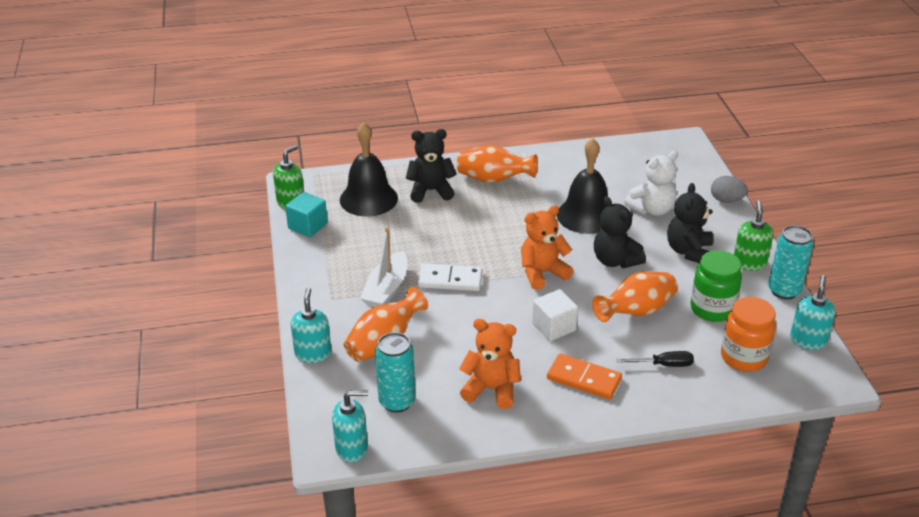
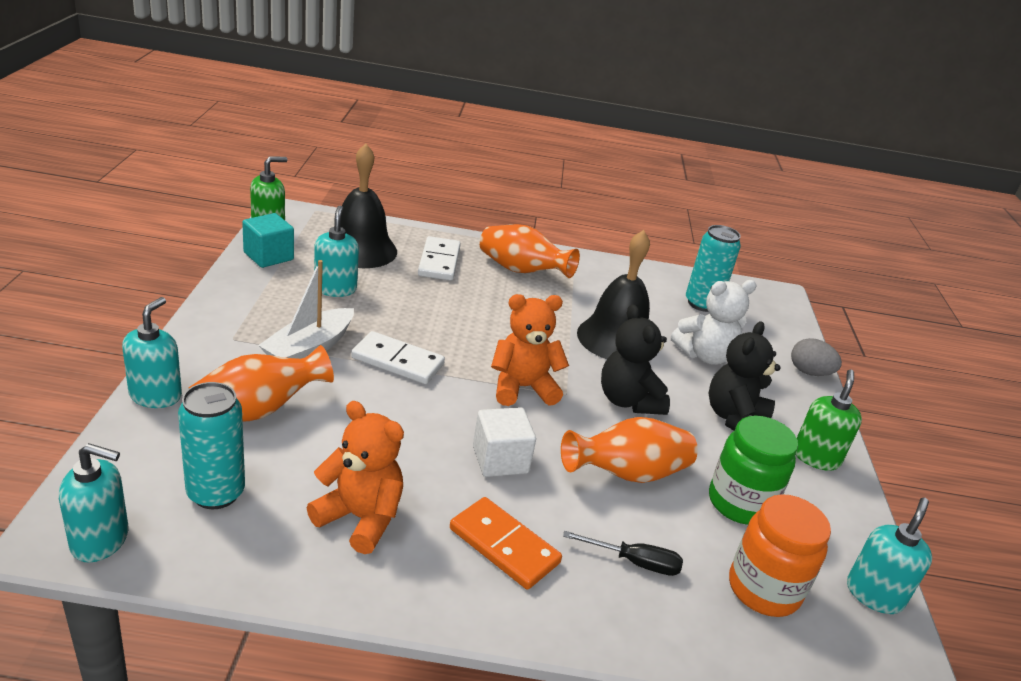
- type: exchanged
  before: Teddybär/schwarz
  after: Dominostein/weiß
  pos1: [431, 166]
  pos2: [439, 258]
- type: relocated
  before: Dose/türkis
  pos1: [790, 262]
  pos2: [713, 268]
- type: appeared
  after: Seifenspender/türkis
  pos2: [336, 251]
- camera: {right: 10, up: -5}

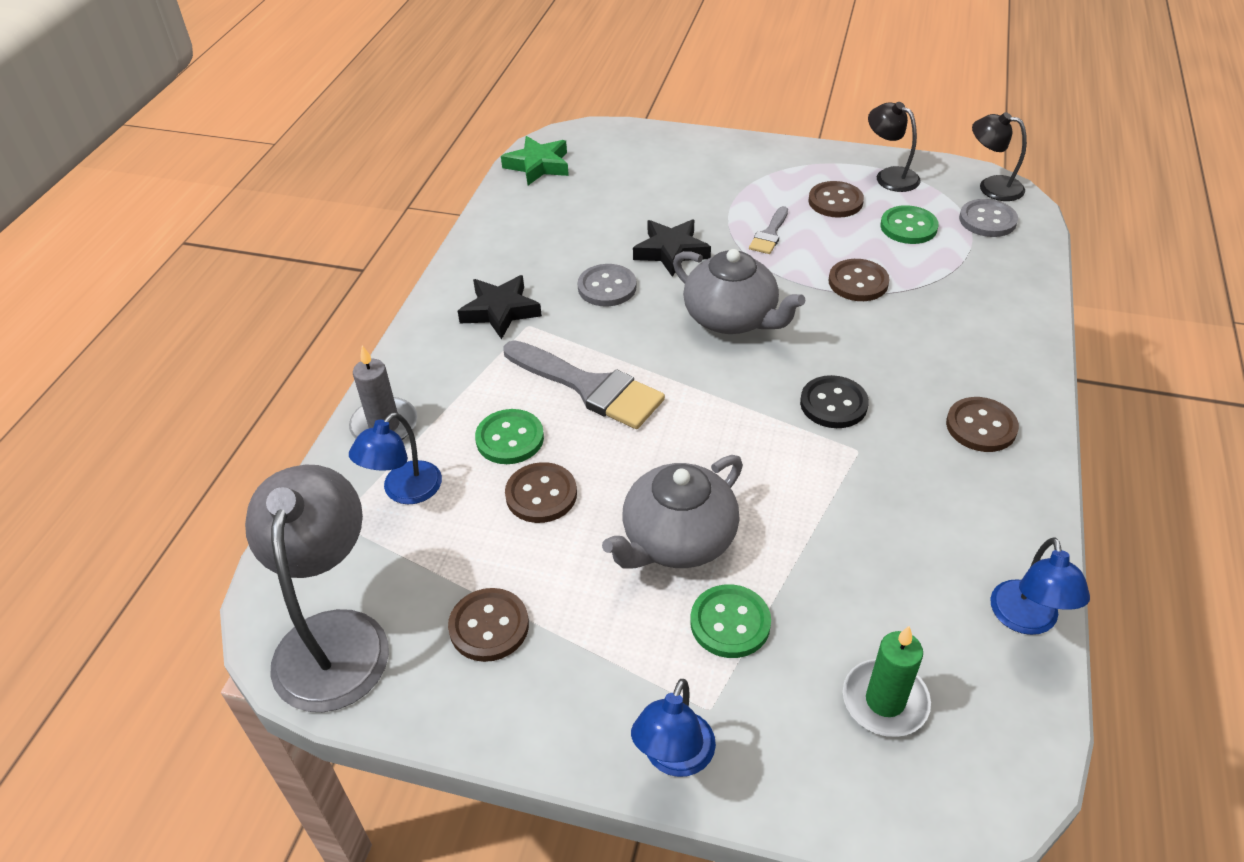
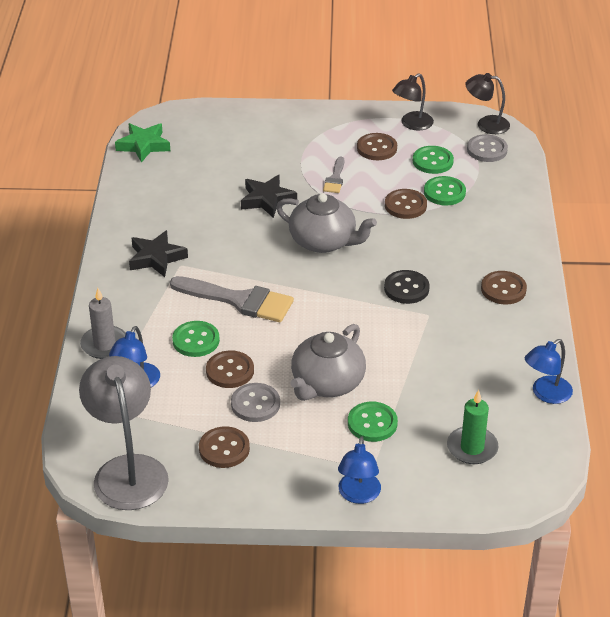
- type: spun
  before: Lampe/schwarz
  pos1: [894, 147]
  pos2: [413, 101]
  turn: -75
- type: relocated
  before: Knopf/grau
  pos1: [607, 285]
  pos2: [255, 402]
- type: spun
  before: Lampe/blau
  pos1: [1040, 586]
  pos2: [549, 371]
  turn: 60
- type: appeared
  after: Knopf/grün
  pos2: [445, 191]
- camera: {right: -15, up: -5}

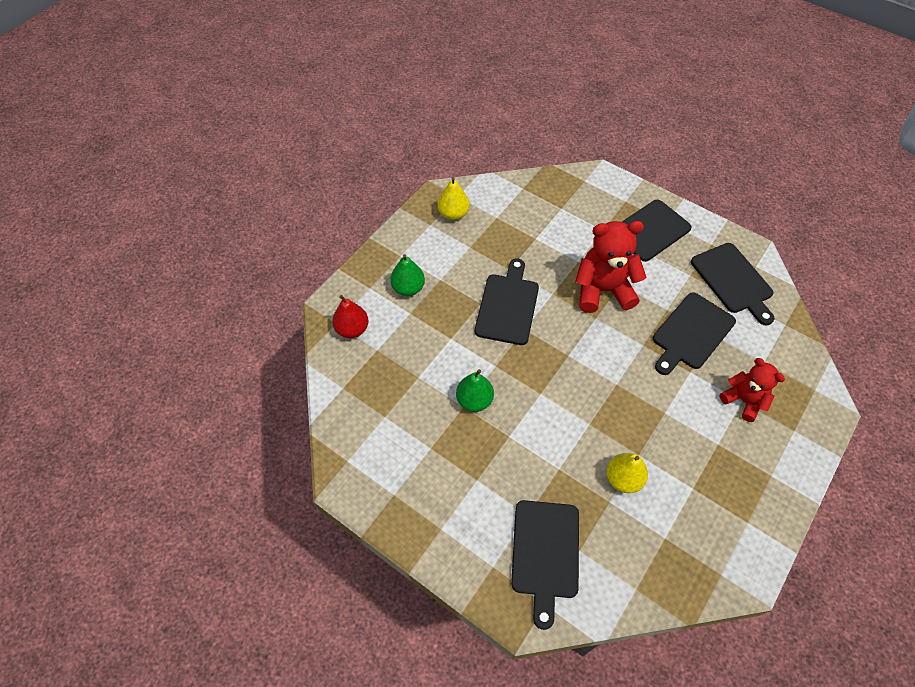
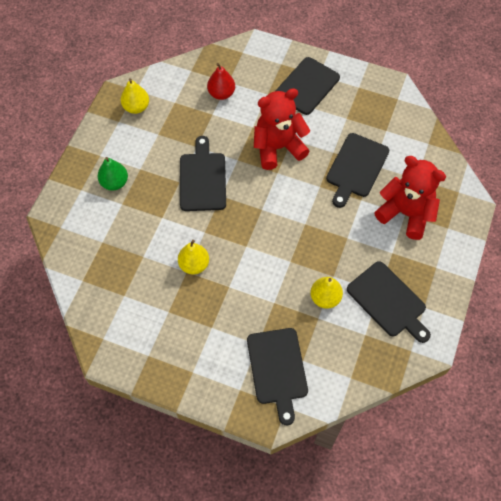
- type: relocated
  before: Schneidebrett/schwarz
  pos1: [732, 284]
  pos2: [389, 302]
- type: relocated
  before: Birne/rot
  pos1: [350, 316]
  pos2: [221, 81]
- type: size
  before: Teddybär/rot
  pos1: [752, 390]
  pos2: [410, 198]
  scale: 1.62
- type: colour
  before: Birne/grün
  after: Birne/gelb
  pos1: [475, 390]
  pos2: [193, 257]
- camera: {right: -15, up: 5}

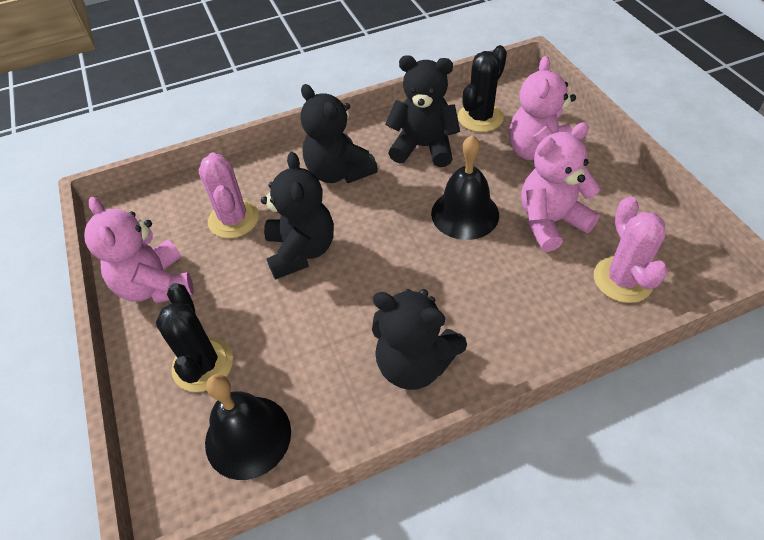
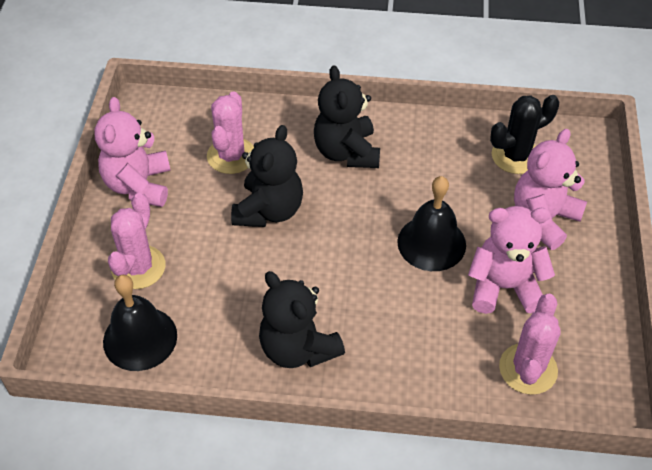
- type: missing
  before: Teddybär/schwarz
  pos1: [422, 111]
- type: colour
  before: Kaktus/schwarz
  after: Kaktus/rosa
  pos1: [194, 337]
  pos2: [137, 241]
- camera: {right: 25, up: 0}

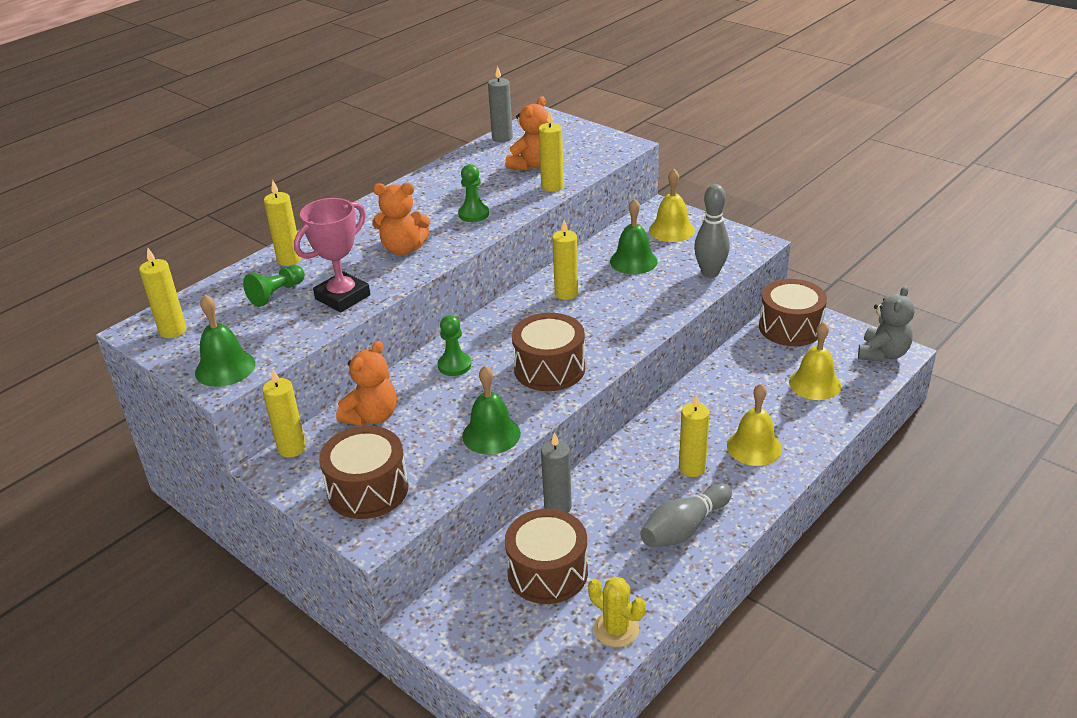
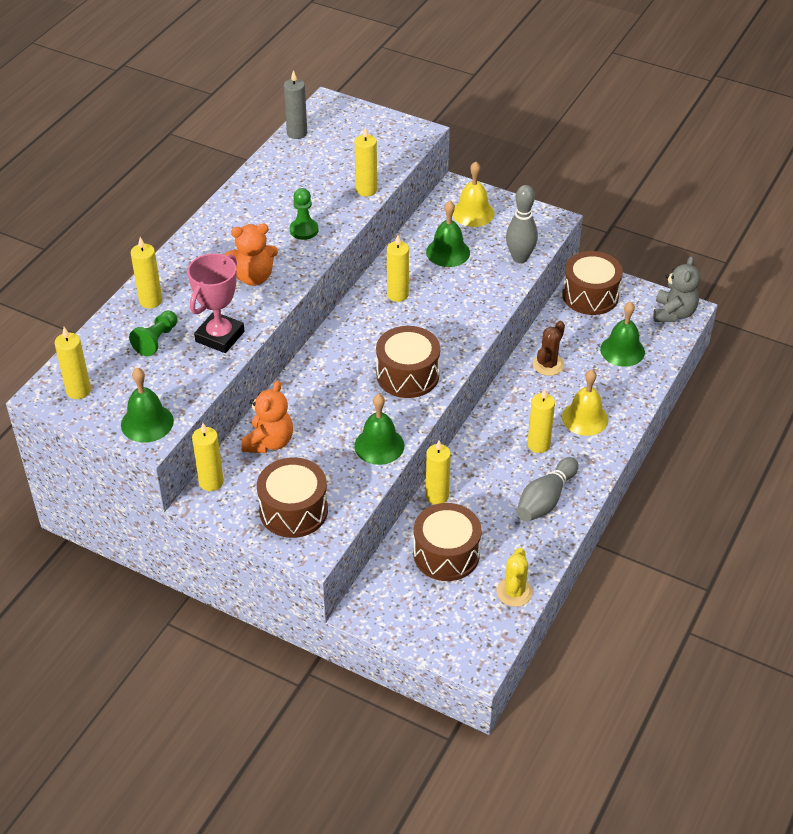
- type: missing
  before: Teddybär/orange
  pos1: [526, 133]
- type: missing
  before: Bauer/grün
  pos1: [454, 345]
- type: colour
  before: Glocke/gelb
  after: Glocke/grün
  pos1: [815, 361]
  pos2: [622, 334]
- type: colour
  before: Kerze/grau
  after: Kerze/gelb
  pos1: [556, 472]
  pos2: [438, 472]
- type: spun
  before: Kaktus/gelb
  pos1: [617, 612]
  pos2: [515, 577]
  turn: 75
- type: appeared
  after: Kaktus/braun
  pos2: [549, 348]
- camera: {right: -15, up: 10}

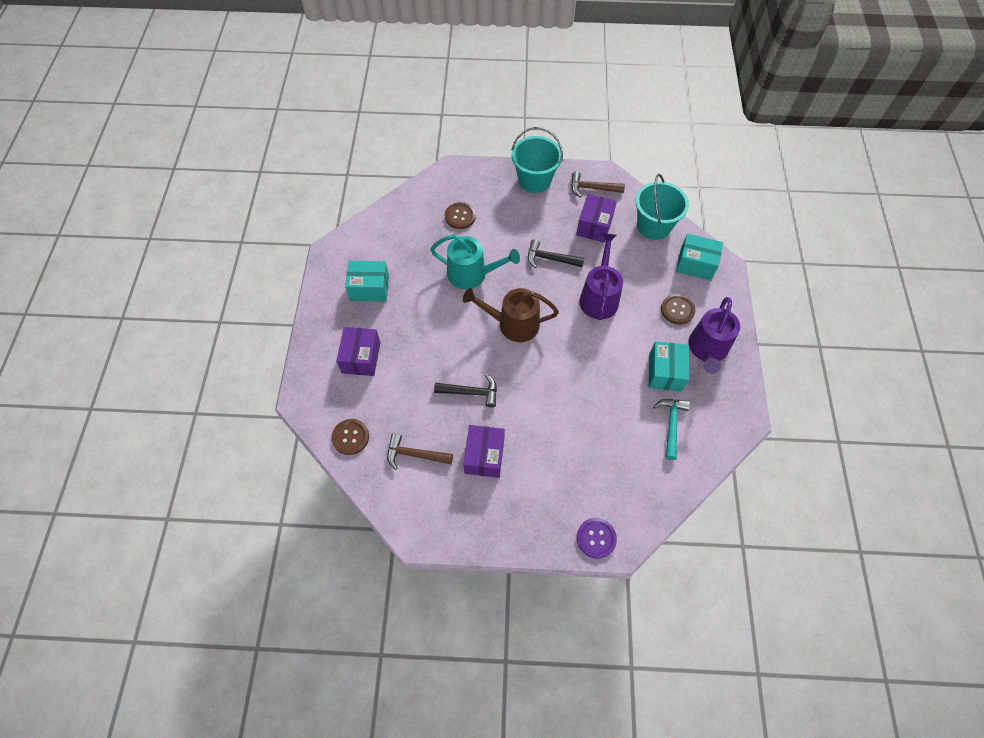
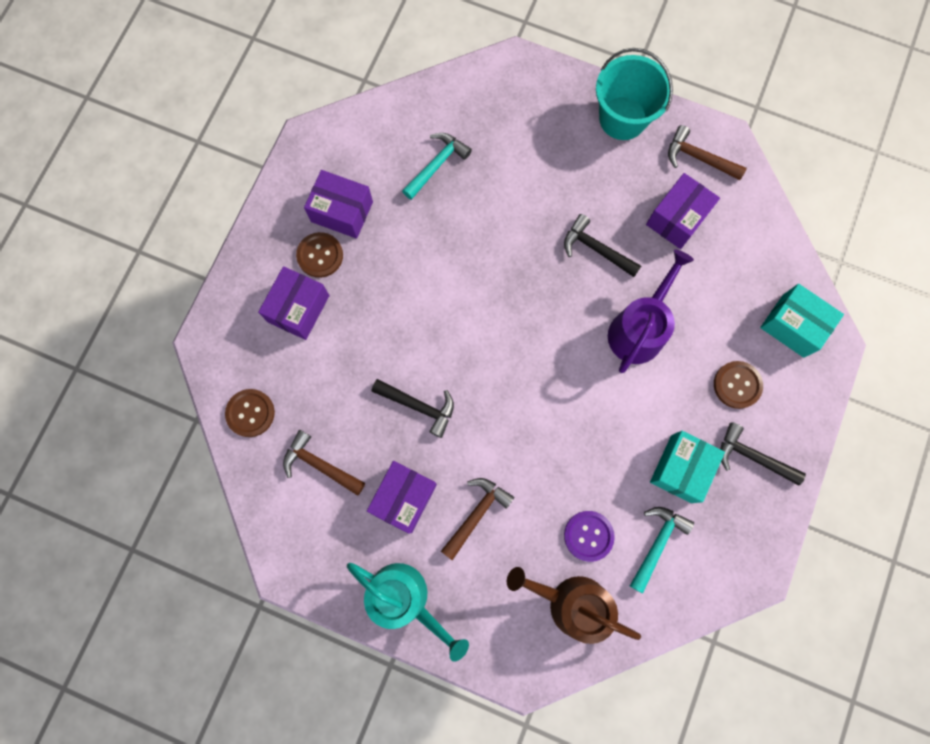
- type: missing
  before: Eimer/türkis
  pos1: [662, 207]
- type: relocated
  before: Knopf/braun
  pos1: [460, 215]
  pos2: [319, 255]
- type: relocated
  before: Gießkanne/türkis
  pos1: [475, 261]
  pos2: [408, 612]
- type: colour
  before: Schachtel/türkis
  after: Schachtel/lila
  pos1: [367, 281]
  pos2: [338, 204]
- type: relocated
  before: Gießkanne/braun
  pos1: [511, 315]
  pos2: [574, 605]
- type: exchanged
  before: Gießkanne/lila
  after: Hammer/schwarz
  pos1: [714, 335]
  pos2: [763, 454]
- type: relocated
  before: Knopf/lila
  pos1: [597, 538]
  pos2: [589, 536]
- type: appeared
  after: Hammer/türkis
  pos2: [437, 166]
- type: appeared
  after: Hammer/braun
  pos2: [477, 519]
- camera: {right: 20, up: 15}

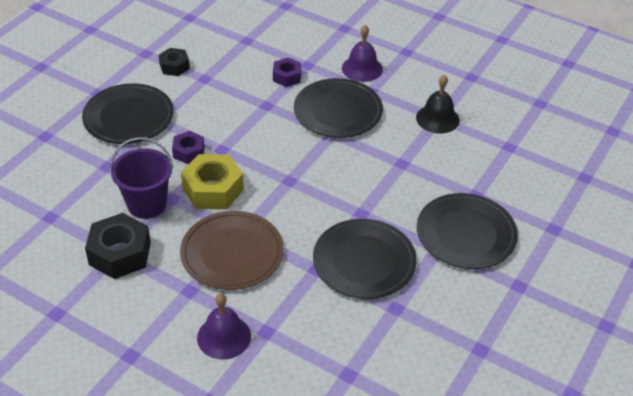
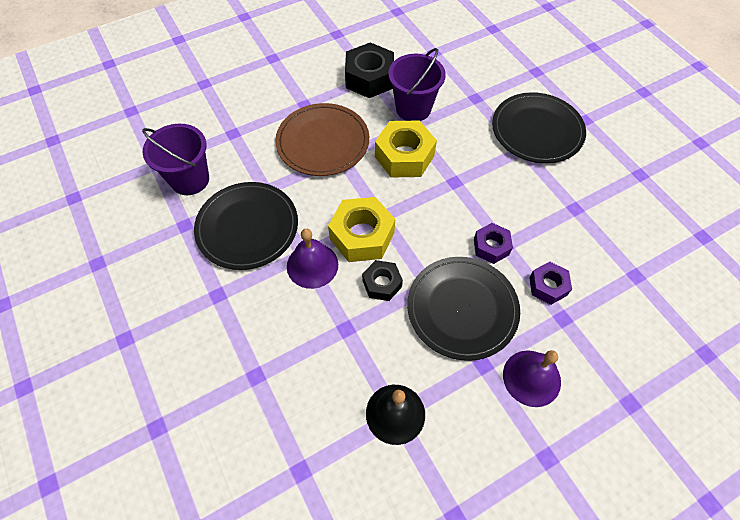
- type: relocated
  before: Sechskantmutter/schwarz
  pos1: [174, 62]
  pos2: [382, 280]
- type: relocated
  before: Sechskantmutter/lila
  pos1: [188, 147]
  pos2: [493, 243]
- type: missing
  before: Teller/schwarz
  pos1: [467, 231]
- type: relocated
  before: Glocke/lila
  pos1: [224, 326]
  pos2: [312, 259]
- type: appeared
  after: Eimer/lila
  pos2: [175, 159]
- type: appeared
  after: Sechskantmutter/gelb
  pos2: [361, 229]
- camera: {right: 120, up: 15}

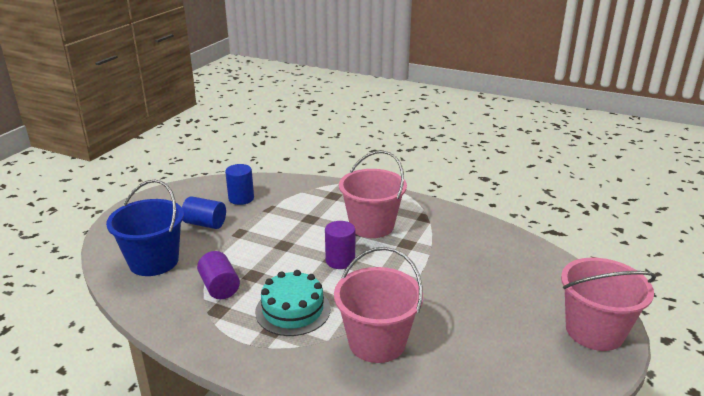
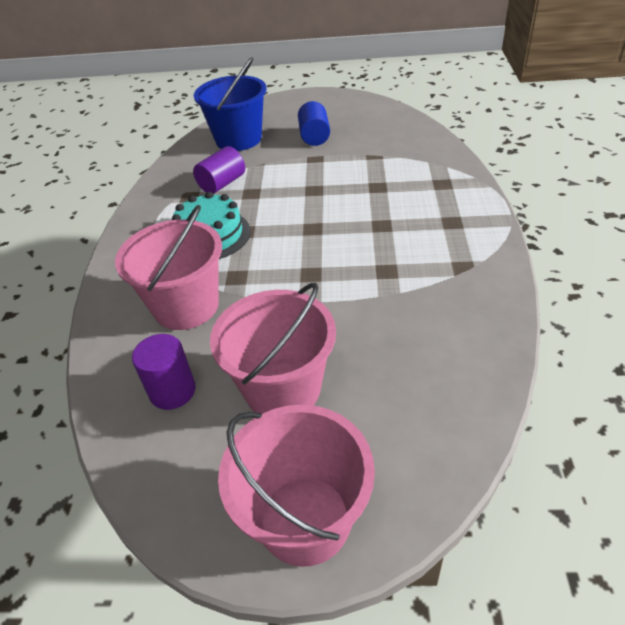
- type: relocated
  before: Eimer/rosa
  pos1: [373, 194]
  pos2: [273, 348]
- type: missing
  before: Vollzylinder/blau
  pos1: [239, 184]
- type: relocated
  before: Vollzylinder/lila
  pos1: [340, 245]
  pos2: [164, 372]
- camera: {right: 70, up: 15}

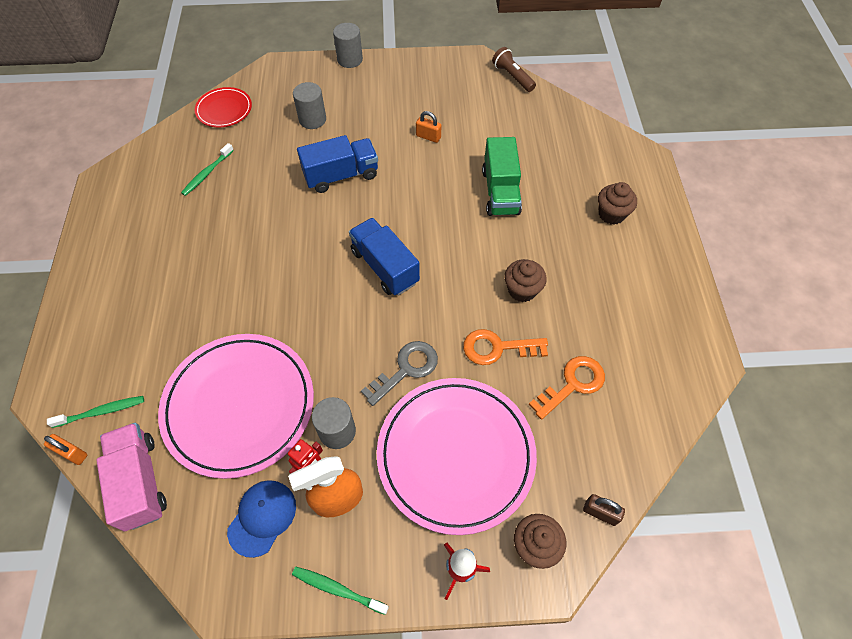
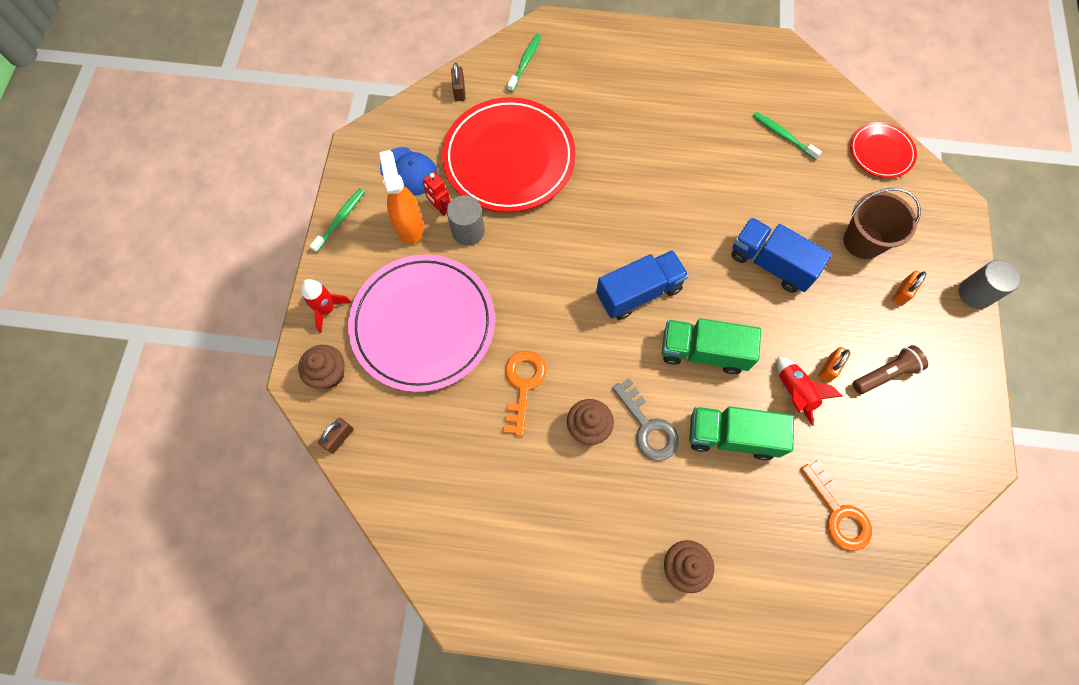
- type: relocated
  before: Taschenlampe/braun
  pos1: [514, 69]
  pos2: [890, 369]
- type: exchanged
  before: Vollzylinder/grau
  after: Eimer/braun
  pos1: [309, 105]
  pos2: [882, 223]
- type: spun
  before: Lastwagen/blau
  pos1: [337, 164]
  pos2: [782, 255]
  turn: 135
- type: colour
  before: Teller/rosa
  after: Teller/rot
  pos1: [236, 406]
  pos2: [509, 154]
- type: relocated
  before: Schlüssel/grau
  pos1: [399, 373]
  pos2: [645, 419]
- type: relocated
  before: Schlüssel/orange
  pos1: [567, 388]
  pos2: [836, 505]
- type: spun
  before: Zahnbürste/grün
  pos1: [95, 412]
  pos2: [524, 63]
  turn: -150
- type: exchanged
  before: Lastwagen/rosa
  after: Vorhängeschloss/braun
  pos1: [131, 477]
  pos2: [458, 82]
- type: relocated
  before: Vorhängeschloss/orange
  pos1: [65, 449]
  pos2: [909, 288]
- type: appeared
  after: Lastwagen/grün
  pos2: [711, 346]
- type: appeared
  after: Rakete/rot
  pos2: [809, 391]
- camera: {right: 100, up: 10}

